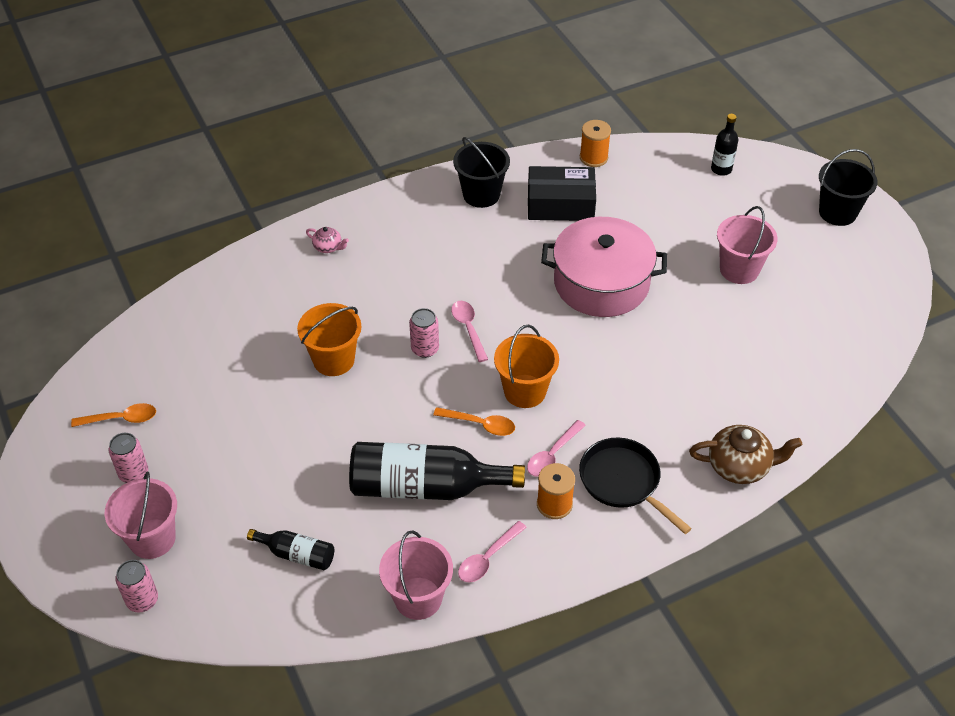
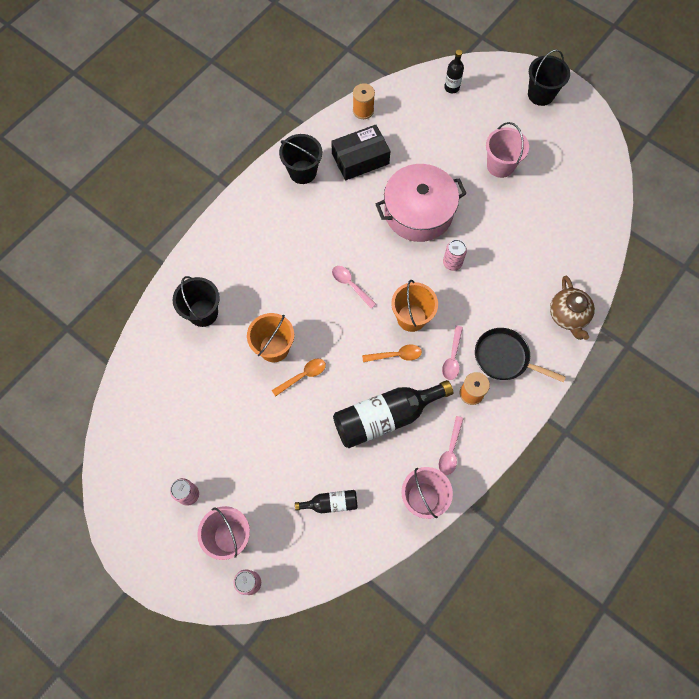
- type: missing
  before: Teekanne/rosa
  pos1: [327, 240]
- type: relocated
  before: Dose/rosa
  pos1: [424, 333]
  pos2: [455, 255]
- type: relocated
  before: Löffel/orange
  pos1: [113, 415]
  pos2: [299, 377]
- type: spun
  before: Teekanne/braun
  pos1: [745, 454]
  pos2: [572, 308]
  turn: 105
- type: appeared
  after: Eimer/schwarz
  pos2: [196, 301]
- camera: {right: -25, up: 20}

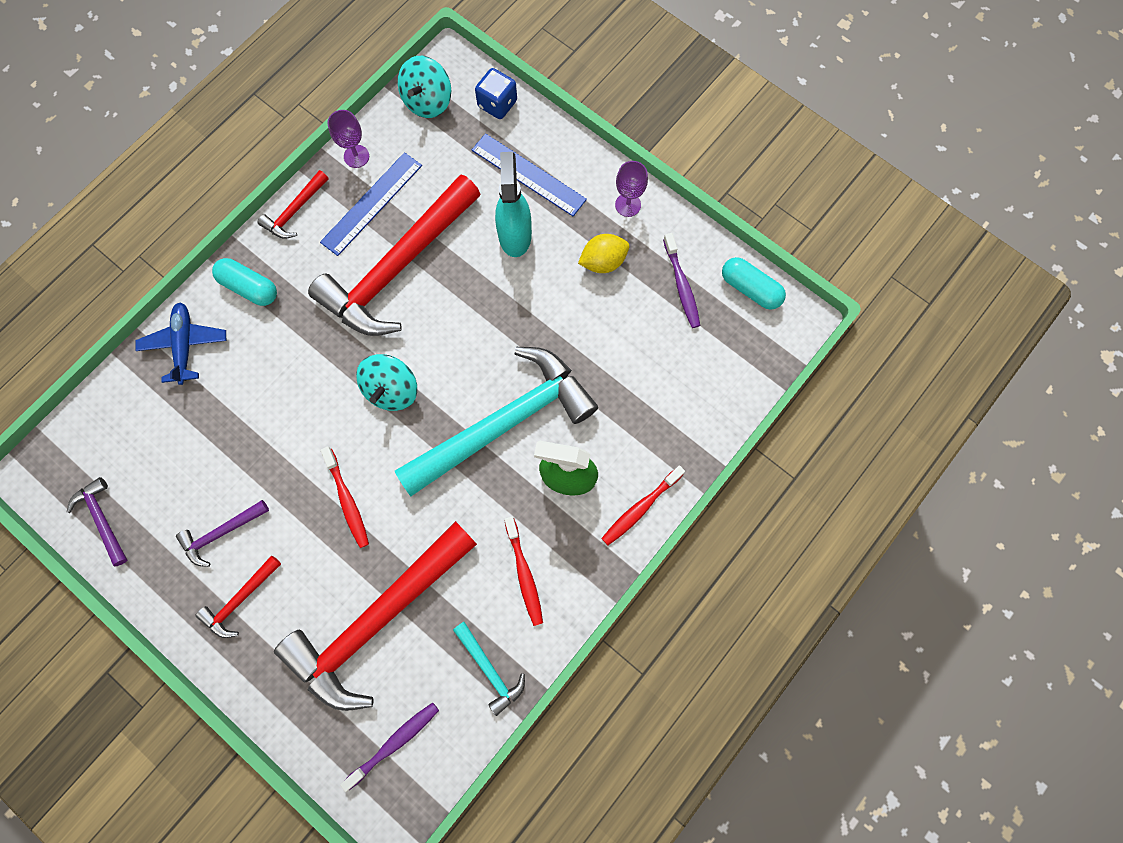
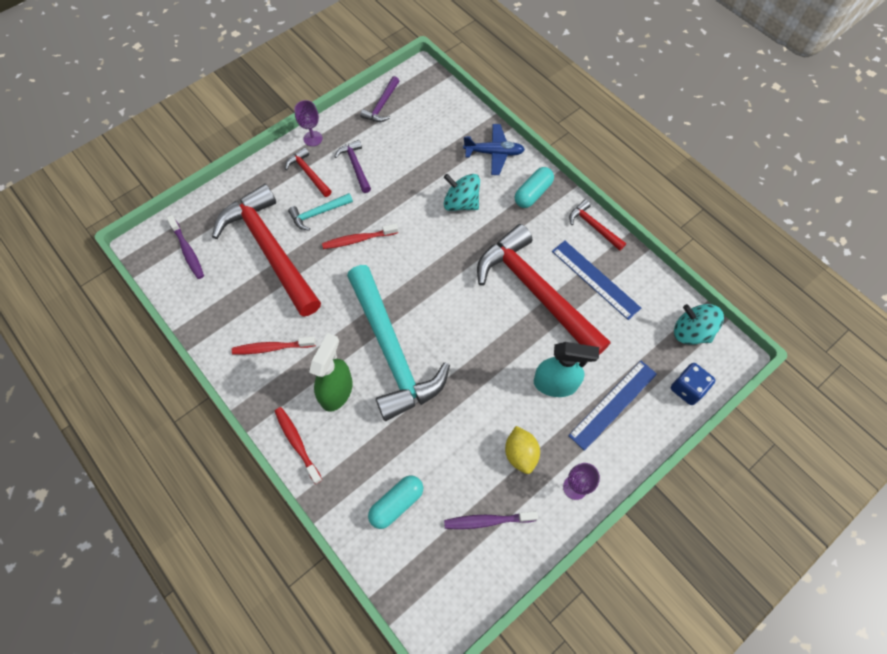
- type: relocated
  before: Kelch/lila
  pos1: [348, 139]
  pos2: [308, 123]
- type: relocated
  before: Kapsel/türkis
  pos1: [754, 283]
  pos2: [395, 502]
- type: relocated
  before: Kreisel/türkis
  pos1: [386, 382]
  pos2: [462, 192]
- type: spun
  before: Hammer/lila
  pos1: [97, 521]
  pos2: [379, 99]
  turn: 135
- type: relocated
  before: Hammer/türkis
  pos1: [489, 669]
  pos2: [320, 212]
- camera: {right: 100, up: -10}

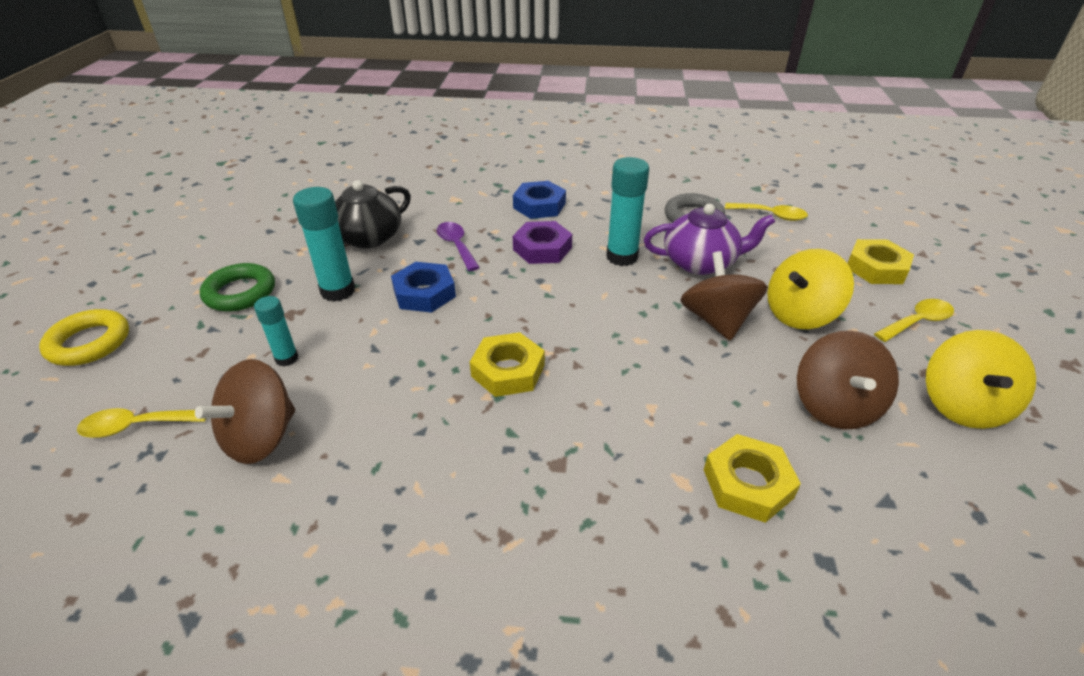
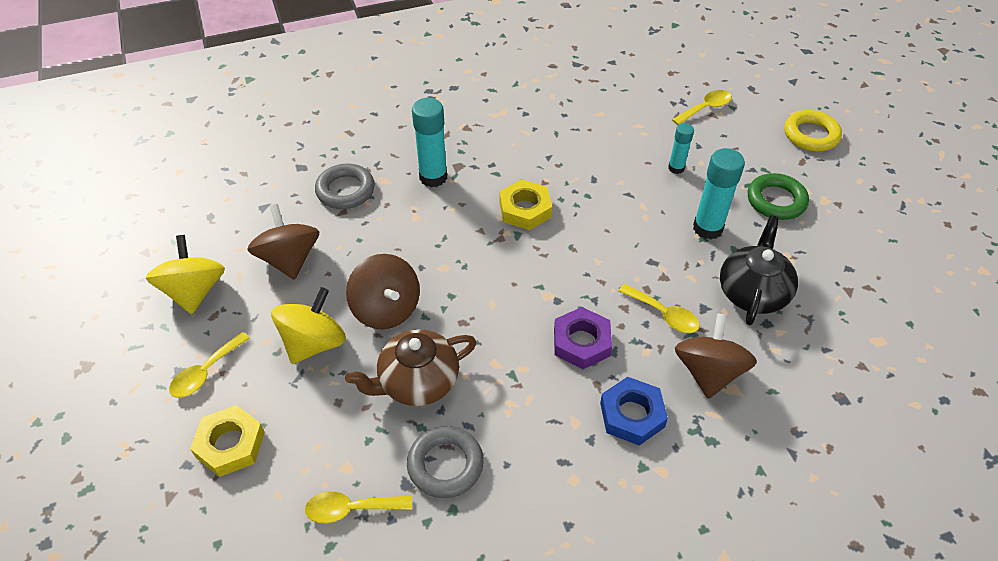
- type: relocated
  before: Klebestift/türkis
  pos1: [627, 211]
  pos2: [429, 142]
- type: colour
  before: Teekanne/lila
  after: Teekanne/braun
  pos1: [709, 239]
  pos2: [410, 367]
- type: colour
  before: Löffel/lila
  after: Löffel/gelb
  pos1: [458, 246]
  pos2: [659, 308]
- type: missing
  before: Sechskantmutter/blau
  pos1: [423, 287]
- type: relocated
  before: Kreisel/braun
  pos1: [245, 411]
  pos2: [716, 356]
- type: exchanged
  before: Sechskantmutter/gelb
  after: Ring/grau
  pos1: [752, 478]
  pos2: [345, 186]
- camera: {right: 155, up: 10}

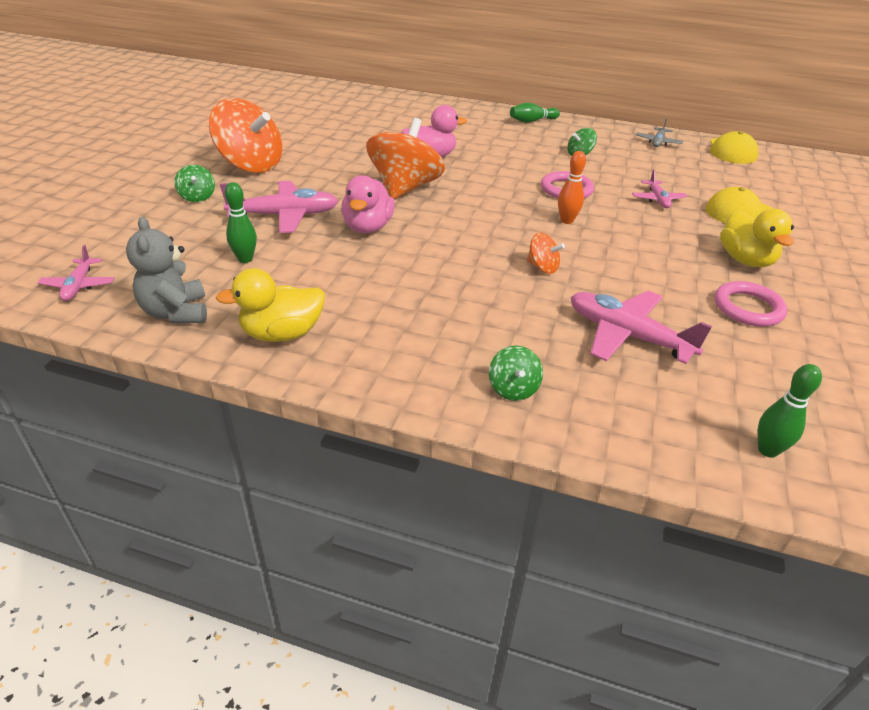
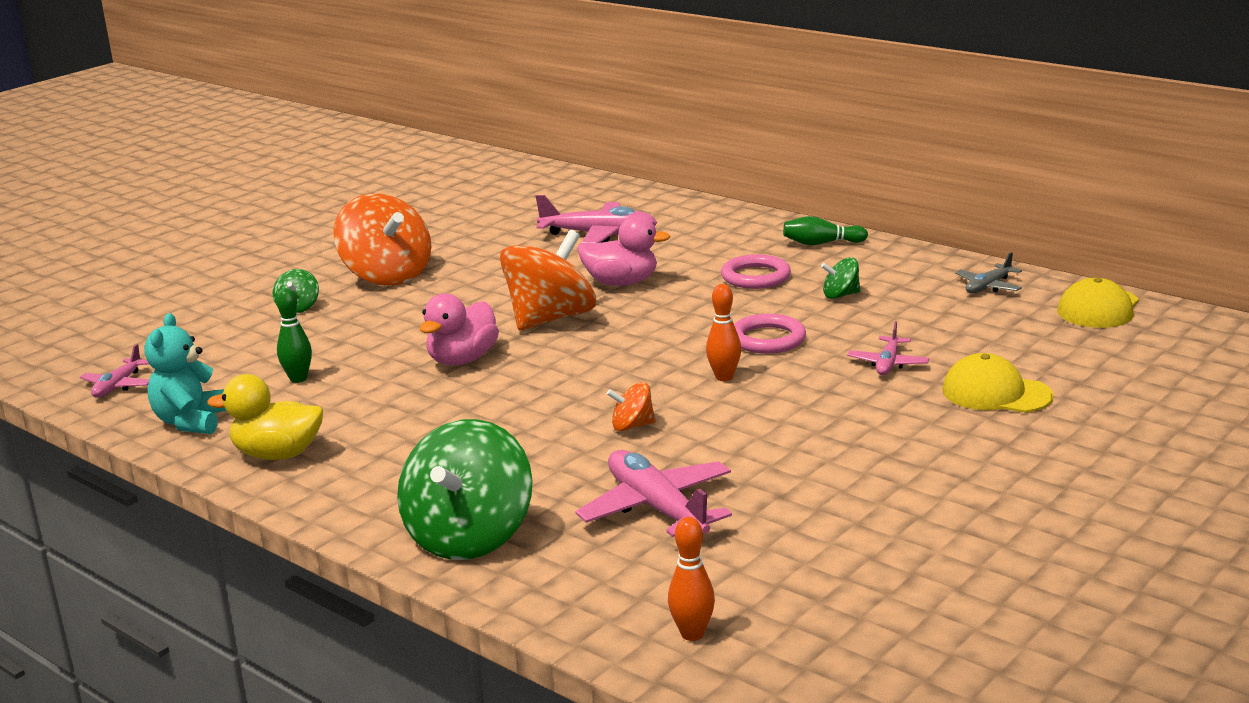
- type: relocated
  before: Flugzeug/rosa
  pos1: [279, 207]
  pos2: [596, 219]
- type: missing
  before: Ente/gelb
  pos1: [757, 238]
- type: colour
  before: Teddybär/grau
  after: Teddybär/türkis
  pos1: [166, 270]
  pos2: [185, 373]
- type: spun
  before: Kreisel/orange
  pos1: [546, 253]
  pos2: [631, 406]
  turn: 120
- type: relocated
  before: Ring/rosa
  pos1: [751, 304]
  pos2: [756, 271]
- type: size
  before: Kreisel/grün
  pos1: [516, 373]
  pos2: [465, 489]
  scale: 2.23
- type: colour
  before: Bowlingkegel/grün
  after: Bowlingkegel/orange
  pos1: [790, 411]
  pos2: [691, 579]
- camera: {right: 25, up: -15}

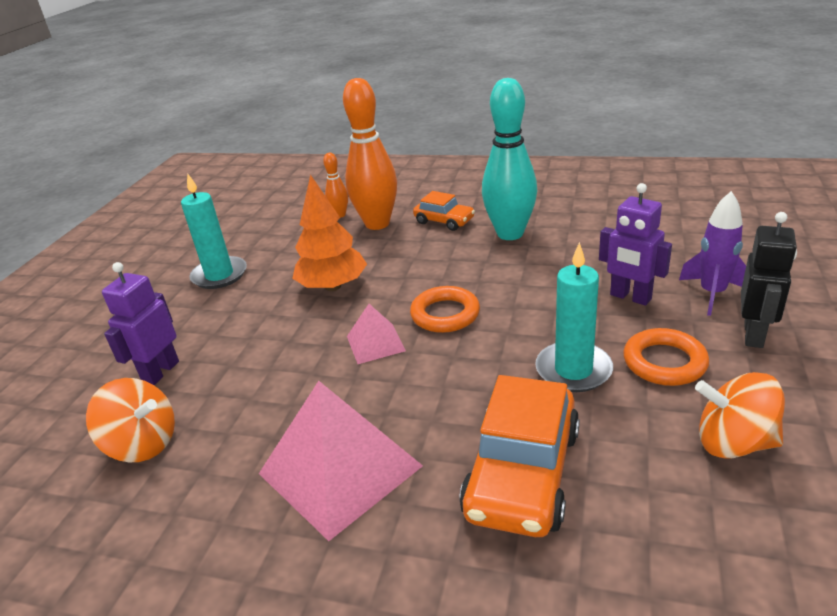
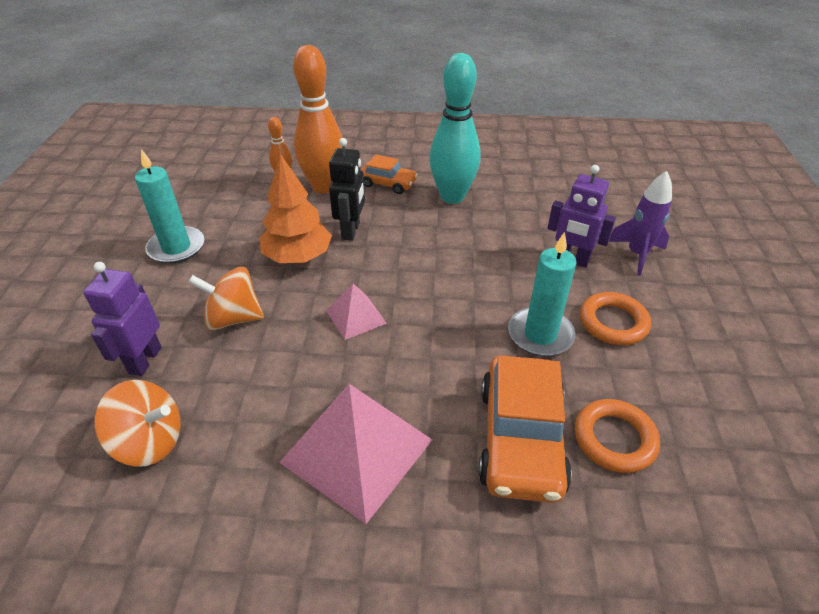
- type: relocated
  before: Roboter/schwarz
  pos1: [769, 280]
  pos2: [347, 189]
- type: relocated
  before: Ring/orange
  pos1: [445, 309]
  pos2: [617, 436]
- type: relocated
  before: Kreisel/orange
  pos1: [740, 415]
  pos2: [226, 298]
- camera: {right: -15, up: 10}

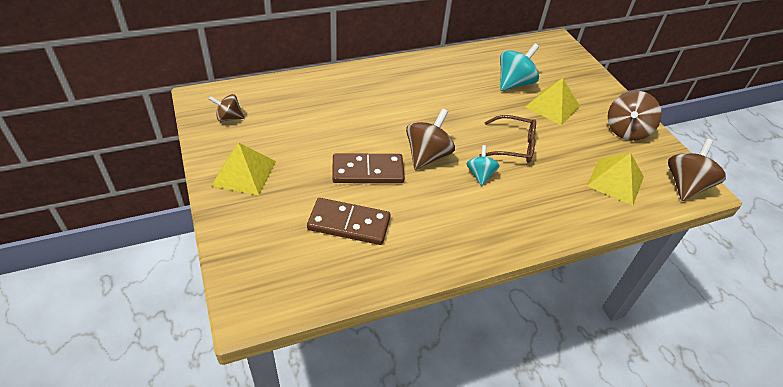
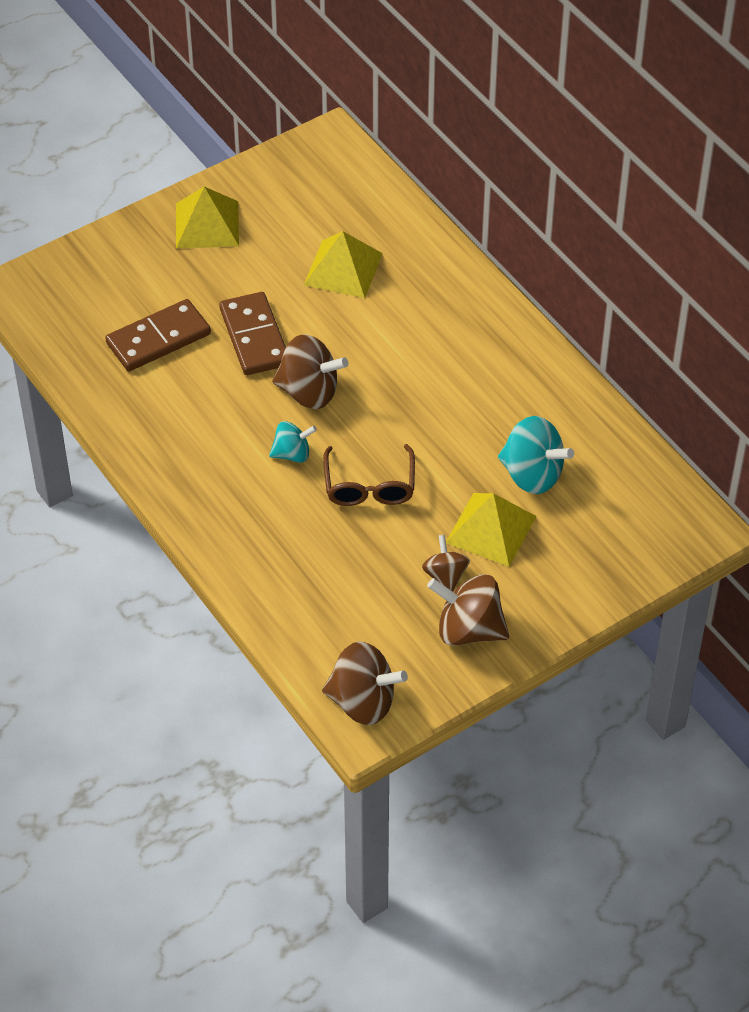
- type: relocated
  before: Kreisel/braun
  pos1: [226, 107]
  pos2: [446, 563]
- type: relocated
  before: Pyramide/gelb
  pos1: [615, 179]
  pos2: [343, 264]
- type: spun
  before: Dominostein/braun
  pos1: [348, 221]
  pos2: [158, 335]
  turn: 60
- camera: {right: 80, up: 5}

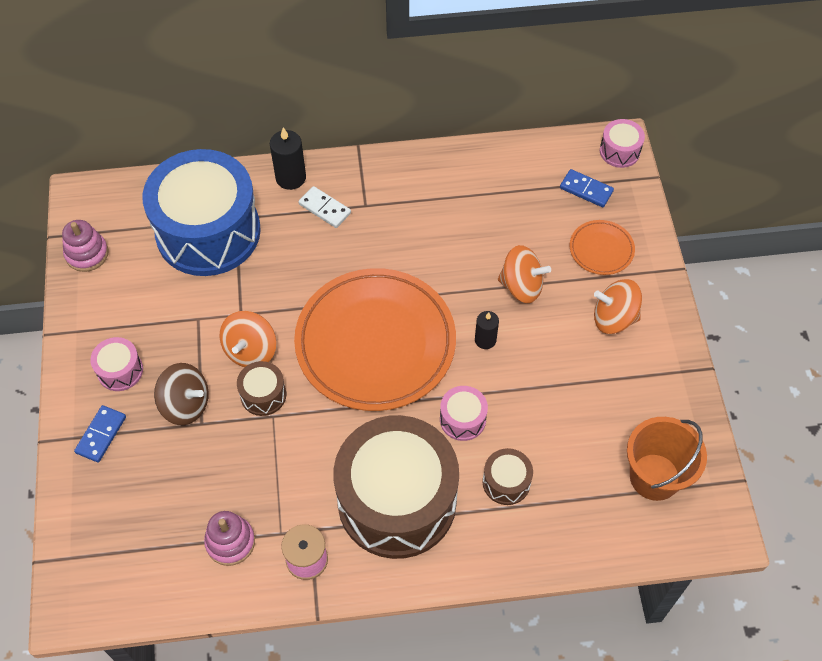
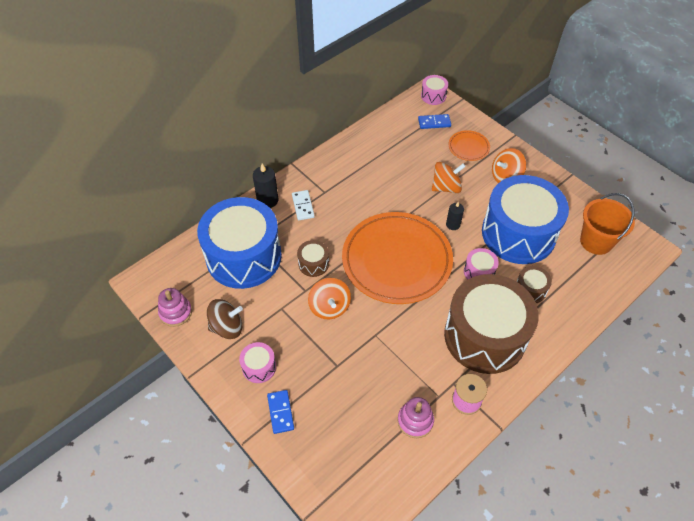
- type: spun
  before: Dominostein/weiß
  pos1: [324, 207]
  pos2: [303, 205]
  turn: 75
- type: relocated
  before: Trommel/braun
  pos1: [261, 388]
  pos2: [313, 258]
- type: relocated
  before: Kreisel/braun
  pos1: [181, 394]
  pos2: [225, 319]
- type: appeared
  after: Trommel/blau
  pos2: [525, 219]
- camera: {right: -35, up: -5}

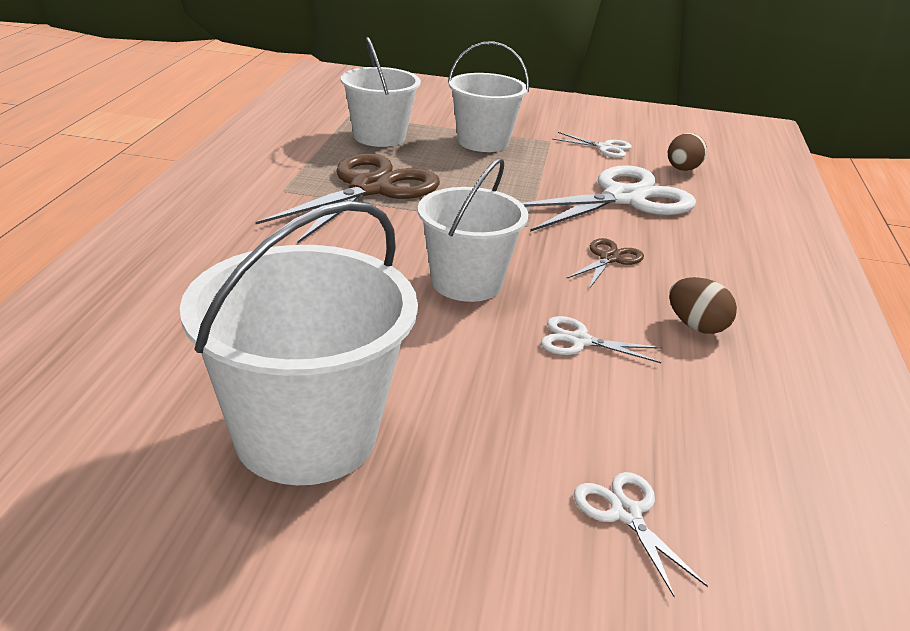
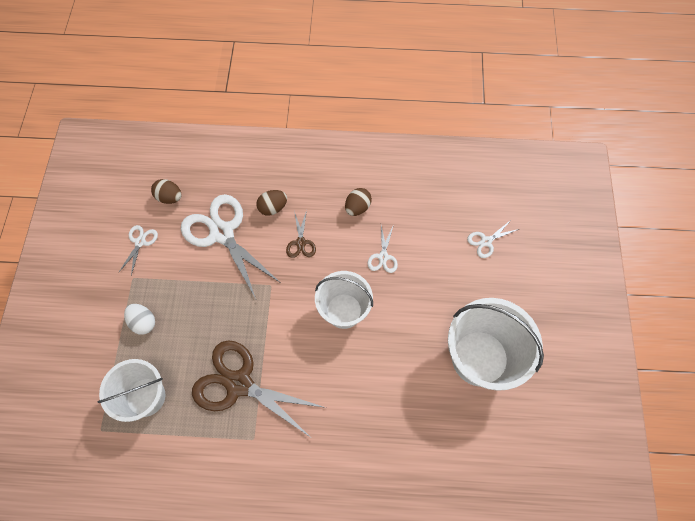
- type: exchanged
  before: Eimer/weiß
  after: Ei/weiß
  pos1: [488, 96]
  pos2: [139, 319]
- type: spun
  before: Schere/braun
  pos1: [605, 263]
  pos2: [301, 234]
  turn: -120
- type: appeared
  after: Ei/braun
  pos2: [271, 203]
- camera: {right: -95, up: 35}

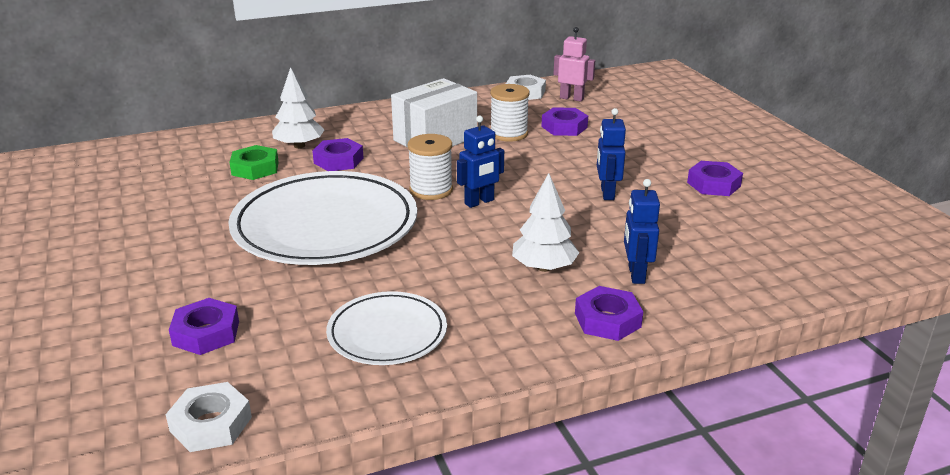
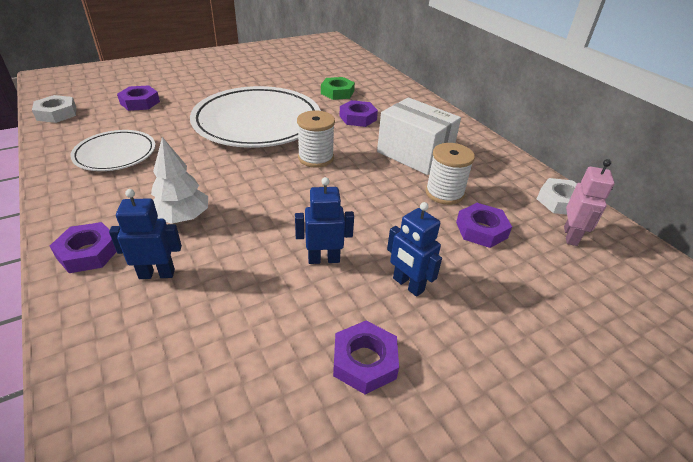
- type: missing
  before: Baum/weiß
  pos1: [298, 107]
- type: relocated
  before: Roboter/blau
  pos1: [480, 162]
  pos2: [414, 249]
- camera: {right: 80, up: 10}

